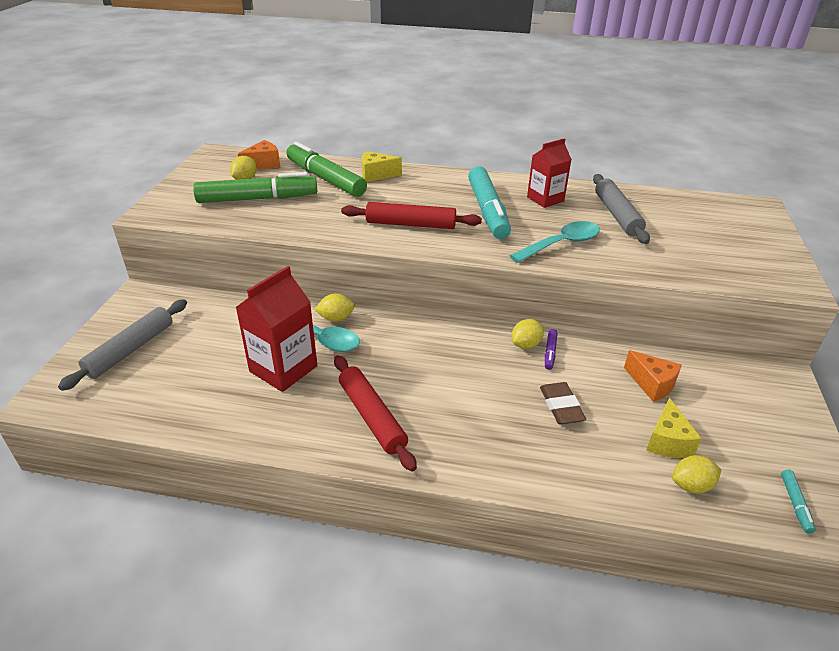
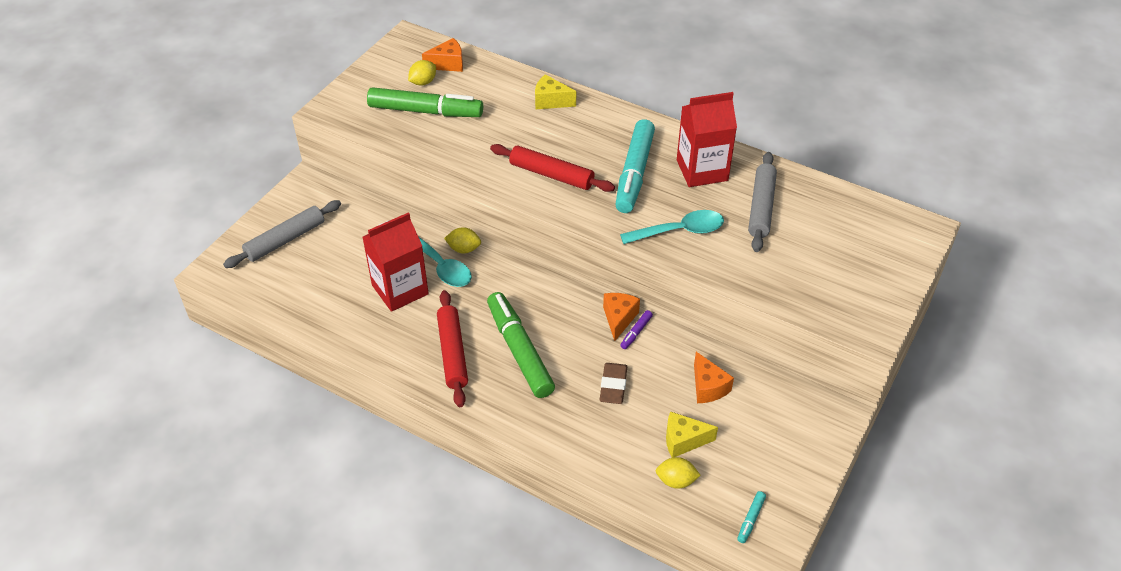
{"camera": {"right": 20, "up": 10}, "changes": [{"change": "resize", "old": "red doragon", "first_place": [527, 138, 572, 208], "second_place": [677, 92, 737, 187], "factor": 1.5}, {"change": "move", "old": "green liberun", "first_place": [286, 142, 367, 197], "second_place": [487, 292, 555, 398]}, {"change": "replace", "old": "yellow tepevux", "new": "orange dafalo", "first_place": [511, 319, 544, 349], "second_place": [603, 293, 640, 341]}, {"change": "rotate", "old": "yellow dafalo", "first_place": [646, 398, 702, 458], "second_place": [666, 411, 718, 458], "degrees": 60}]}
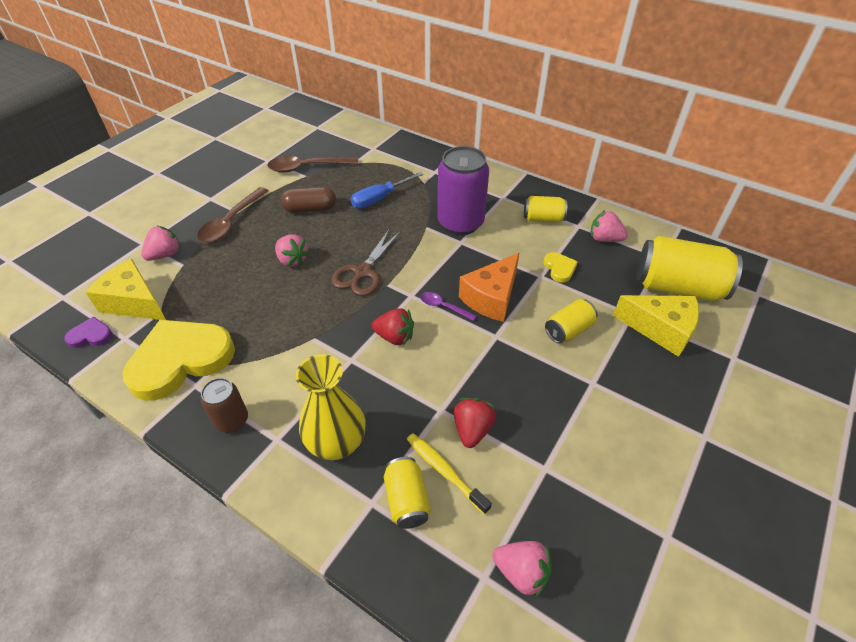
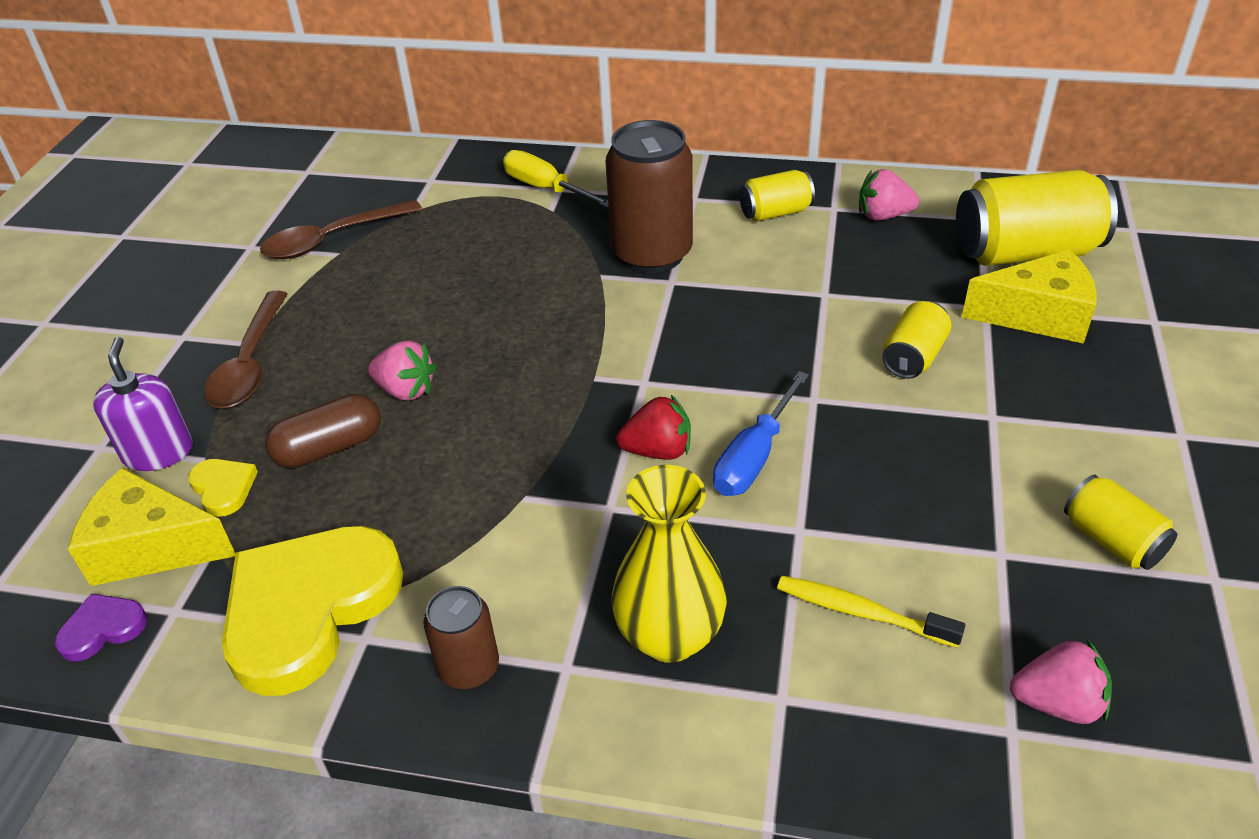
{"camera": {"right": -20, "up": -5}, "changes": [{"change": "recolor", "old": "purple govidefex", "new": "brown govidefex", "first_place": [437, 146, 489, 235], "second_place": [606, 120, 693, 273]}, {"change": "move", "old": "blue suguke", "first_place": [351, 172, 423, 209], "second_place": [713, 371, 809, 496]}, {"change": "move", "old": "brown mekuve", "first_place": [281, 187, 336, 213], "second_place": [265, 394, 381, 468]}, {"change": "replace", "old": "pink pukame", "new": "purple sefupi", "first_place": [141, 226, 181, 261], "second_place": [93, 337, 193, 471]}, {"change": "delete", "old": "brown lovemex", "first_place": [331, 230, 401, 296]}, {"change": "move", "old": "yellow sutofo", "first_place": [544, 252, 578, 283], "second_place": [188, 459, 258, 517]}, {"change": "delete", "old": "orange dafalo", "first_place": [459, 253, 519, 322]}, {"change": "delete", "old": "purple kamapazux", "first_place": [420, 292, 477, 321]}, {"change": "delete", "old": "red pukame", "first_place": [454, 398, 496, 448]}, {"change": "move", "old": "yellow govidefex", "first_place": [384, 457, 431, 529], "second_place": [1064, 475, 1177, 570]}, {"change": "insert", "new": "yellow suguke", "second_place": [503, 150, 608, 208]}]}
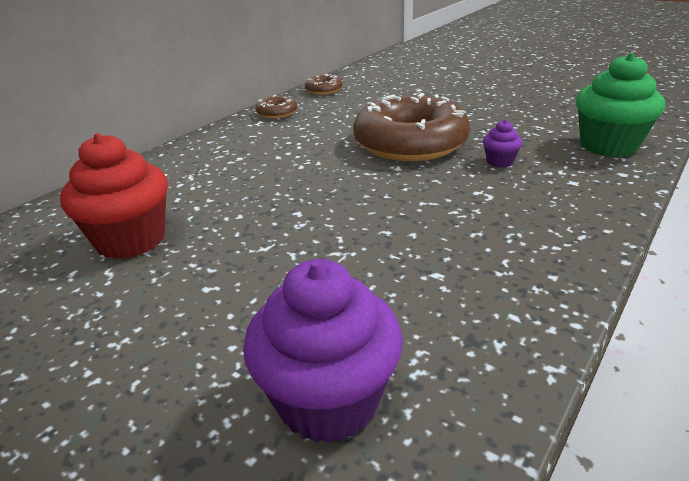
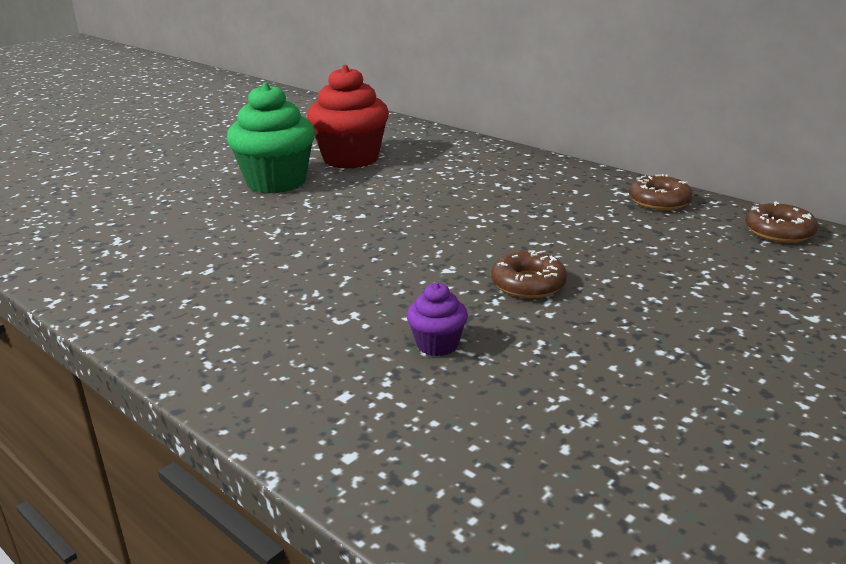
{"camera": {"right": 95, "up": -5}, "changes": [{"change": "move", "old": "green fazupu", "first_place": [576, 53, 665, 157], "second_place": [227, 82, 315, 193]}, {"change": "resize", "old": "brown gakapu", "first_place": [353, 93, 470, 161], "second_place": [491, 251, 567, 298], "factor": 0.43}, {"change": "delete", "old": "purple fazupu", "first_place": [243, 259, 403, 443]}]}
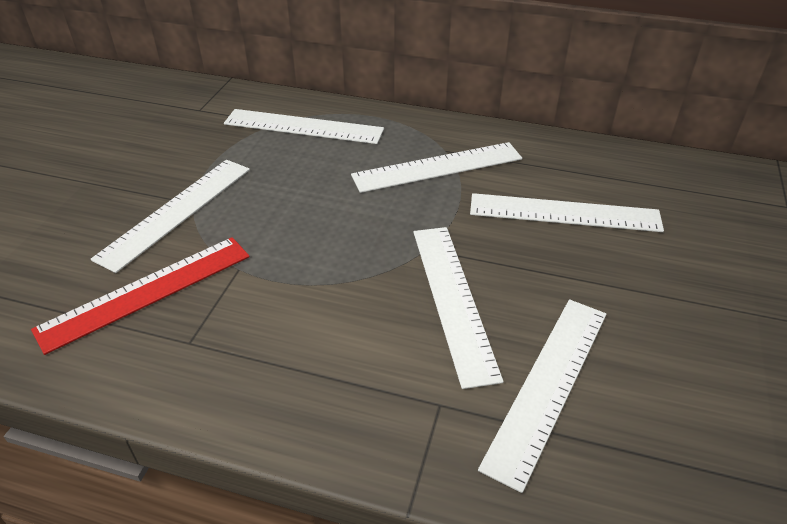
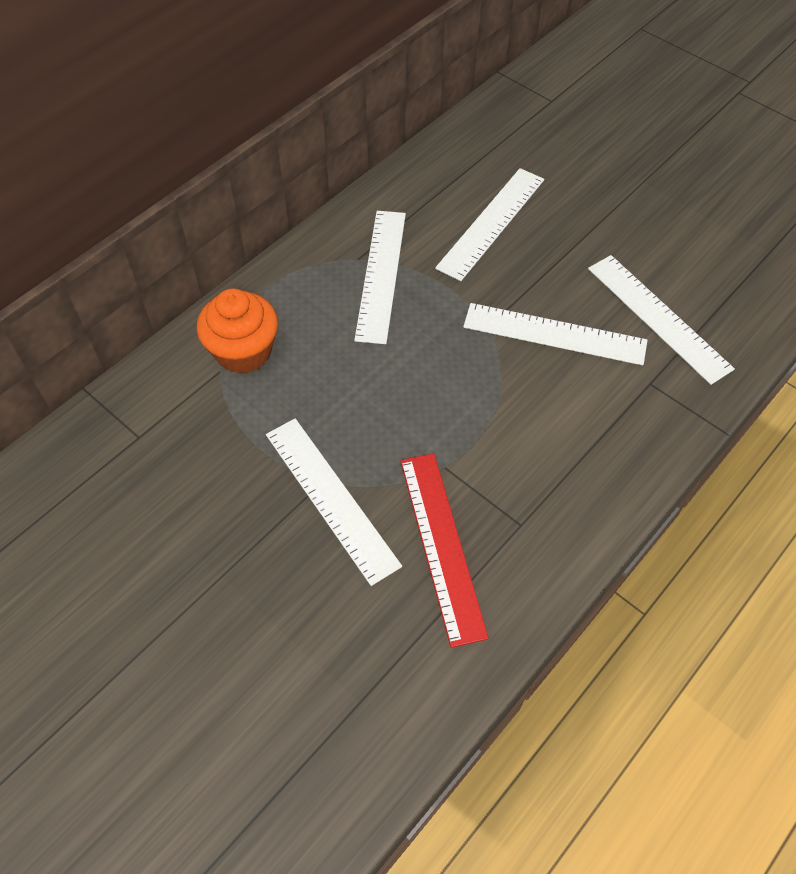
{"camera": {"right": -65, "up": 15}, "changes": [{"change": "replace", "old": "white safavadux", "new": "orange fazupu", "first_place": [224, 109, 384, 144], "second_place": [197, 288, 278, 374]}]}
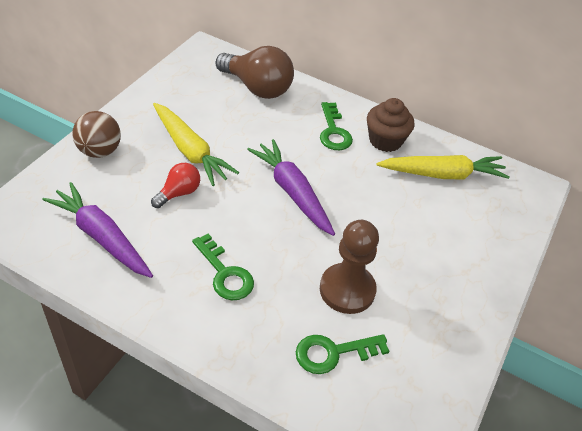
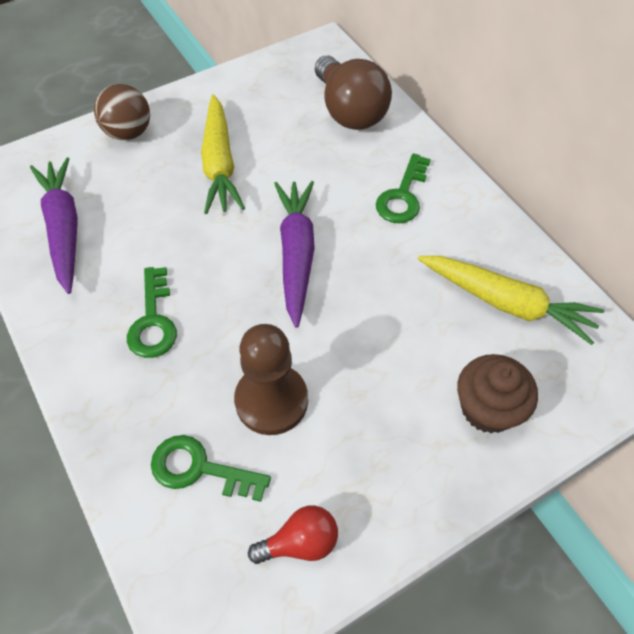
{"camera": {"right": 35, "up": 10}, "changes": [{"change": "move", "old": "brown fazupu", "first_place": [367, 98, 415, 152], "second_place": [457, 354, 538, 433]}, {"change": "move", "old": "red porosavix", "first_place": [151, 163, 200, 208], "second_place": [248, 505, 338, 564]}]}
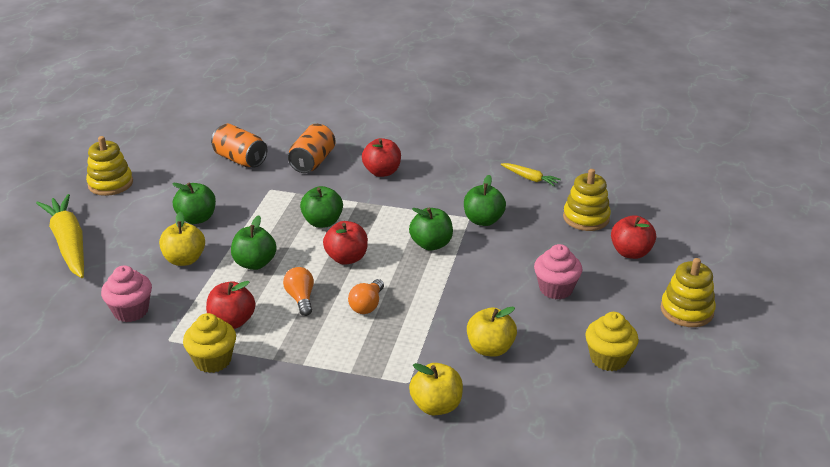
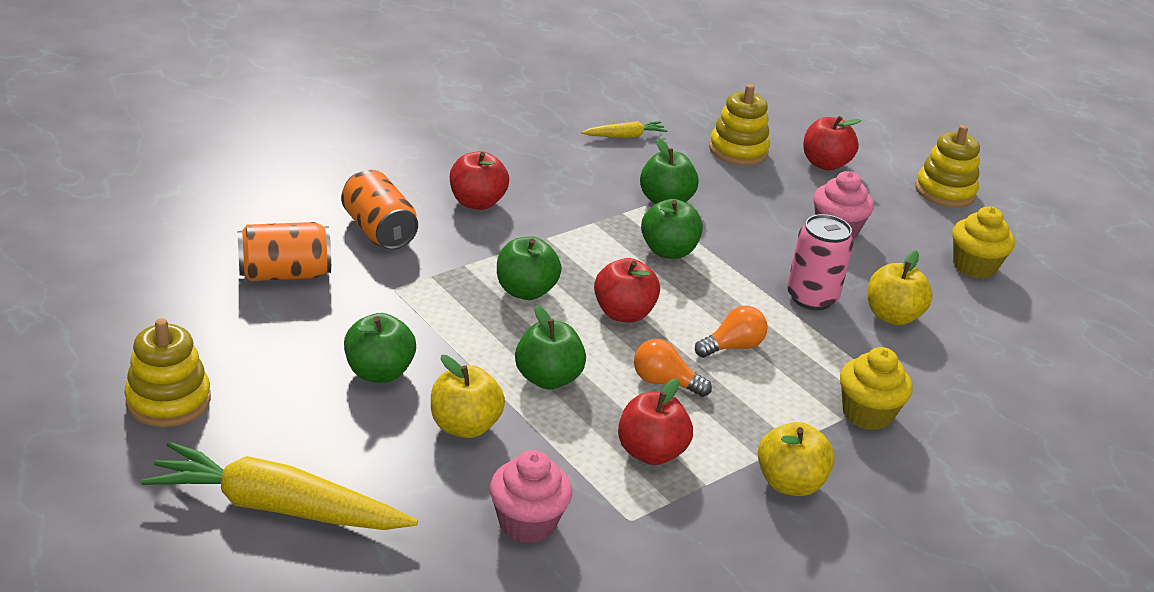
{"camera": {"right": -55, "up": 0}, "changes": [{"change": "rotate", "old": "orange porosavix", "first_place": [348, 279, 384, 314], "second_place": [695, 306, 768, 358], "degrees": -90}, {"change": "move", "old": "yellow fazupu", "first_place": [183, 313, 236, 373], "second_place": [840, 347, 913, 430]}, {"change": "move", "old": "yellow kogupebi", "first_place": [409, 363, 463, 415], "second_place": [758, 422, 834, 496]}, {"change": "insert", "new": "pink govidefex", "second_place": [787, 214, 854, 310]}]}
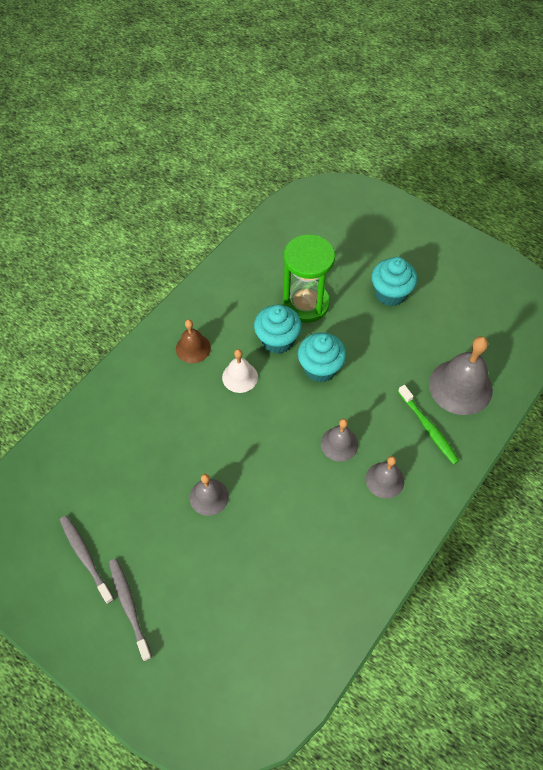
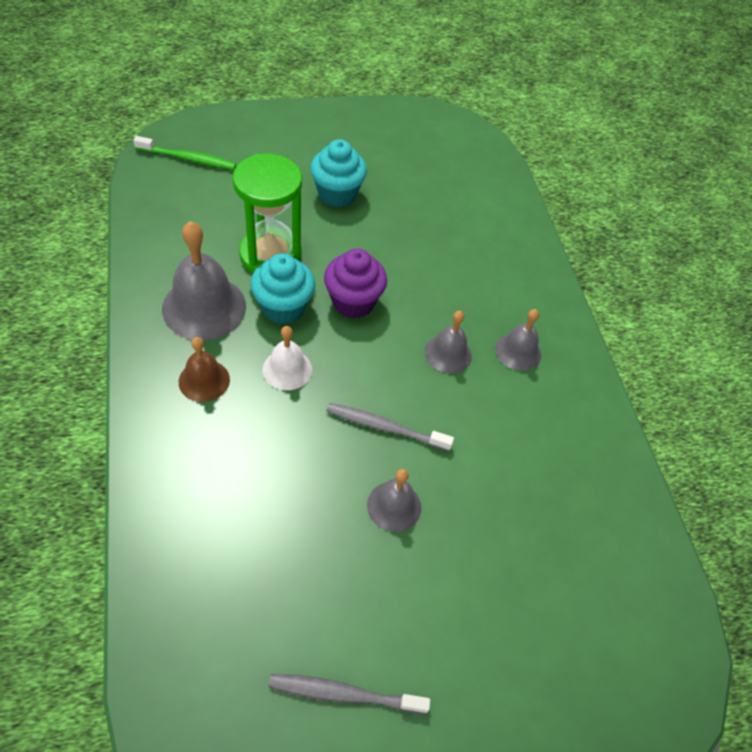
{"camera": {"right": -55, "up": -5}, "changes": [{"change": "recolor", "old": "turquoise fazupu", "new": "purple fazupu", "first_place": [298, 332, 346, 382], "second_place": [324, 248, 387, 319]}, {"change": "move", "old": "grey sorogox", "first_place": [429, 336, 493, 415], "second_place": [162, 221, 246, 340]}, {"change": "move", "old": "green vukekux", "first_place": [398, 385, 459, 465], "second_place": [133, 136, 236, 170]}, {"change": "move", "old": "grey vukekux", "first_place": [109, 559, 152, 661], "second_place": [326, 403, 454, 451]}]}
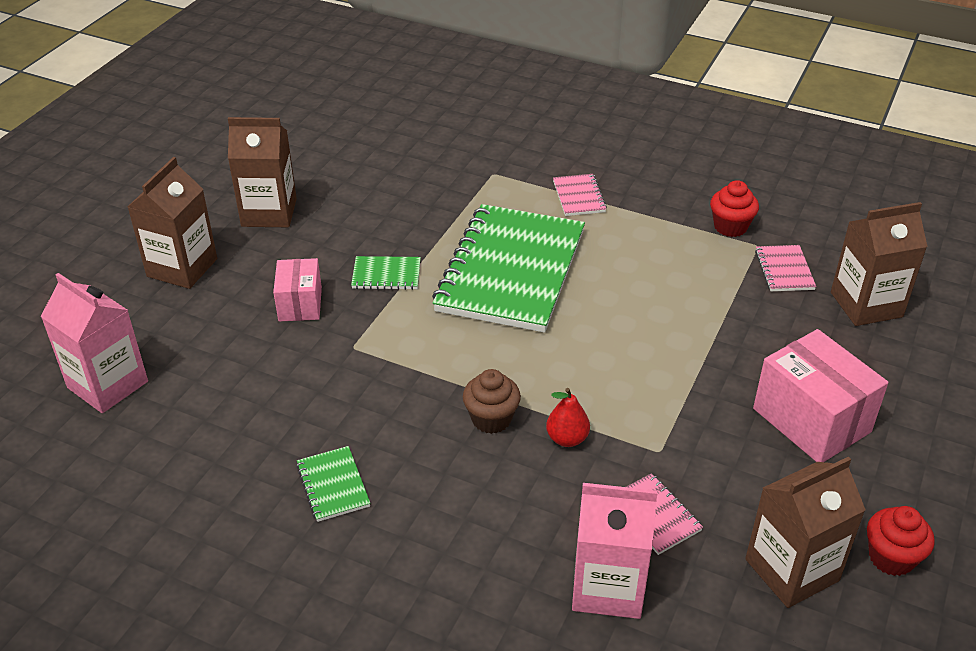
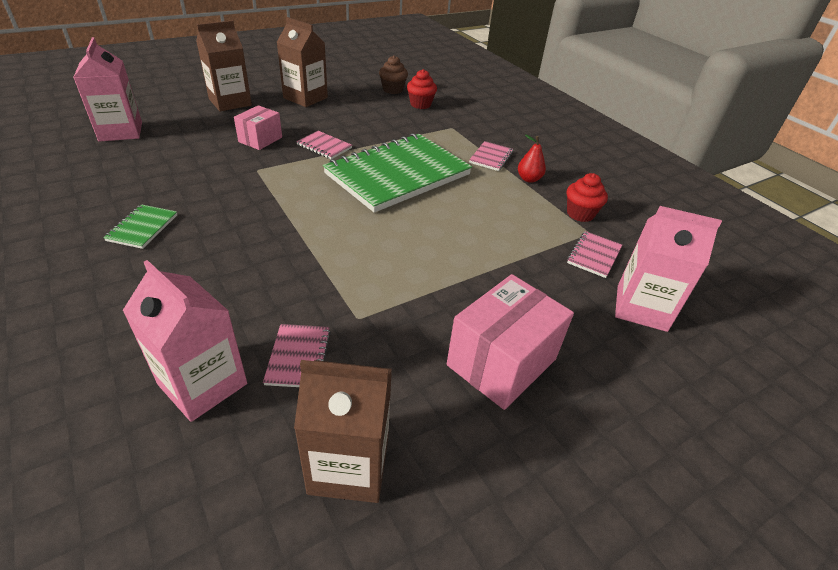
{"camera": {"right": 30, "up": 0}, "changes": [{"change": "recolor", "old": "brown doragon", "new": "pink doragon", "first_place": [831, 202, 928, 326], "second_place": [615, 206, 722, 332]}, {"change": "recolor", "old": "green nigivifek", "new": "pink nigivifek", "first_place": [351, 256, 421, 290], "second_place": [296, 131, 352, 159]}, {"change": "rotate", "old": "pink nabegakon", "first_place": [753, 329, 888, 462], "second_place": [447, 274, 574, 410], "degrees": 45}, {"change": "move", "old": "brown fazupu", "first_place": [463, 369, 521, 434], "second_place": [379, 55, 408, 94]}, {"change": "move", "old": "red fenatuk", "first_place": [546, 388, 590, 447], "second_place": [518, 135, 546, 183]}, {"change": "move", "old": "red fazupu", "first_place": [867, 506, 935, 576], "second_place": [407, 69, 437, 109]}]}
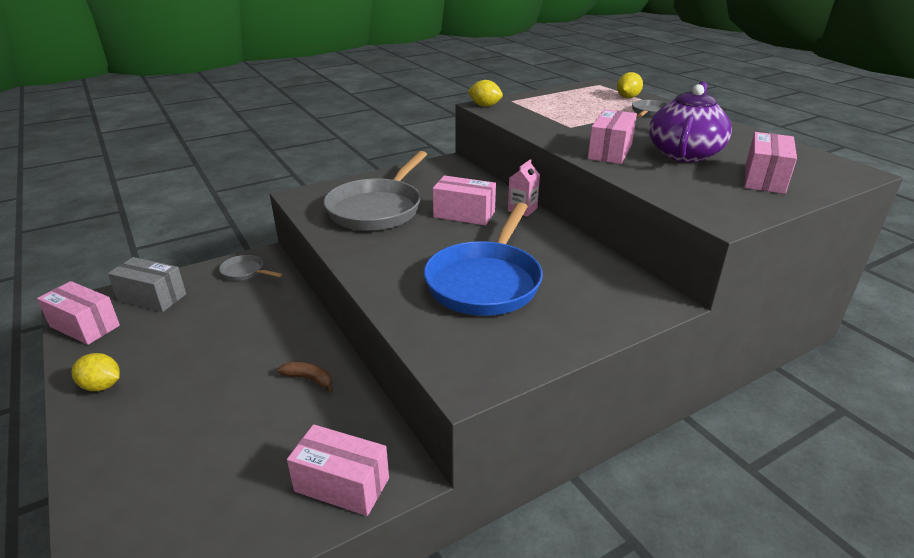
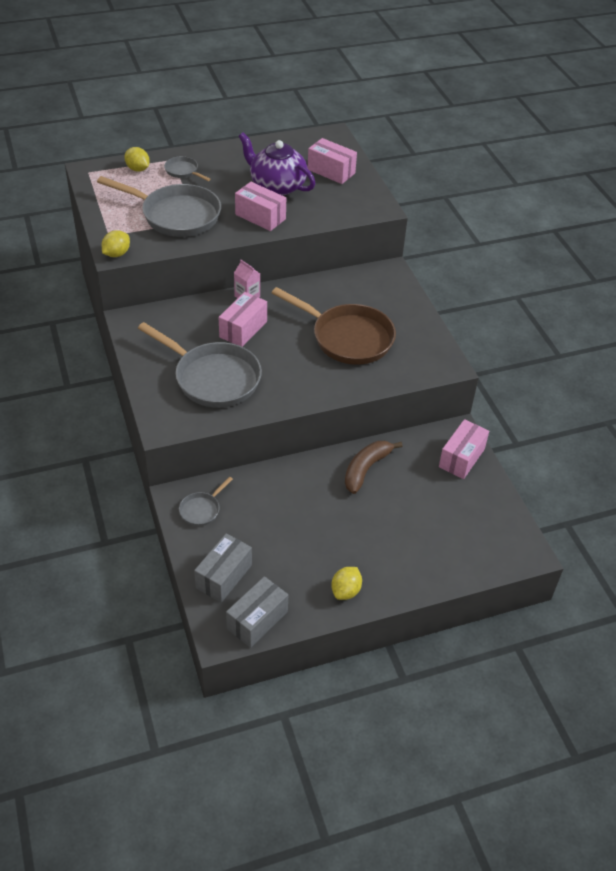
{"camera": {"right": -80, "up": 15}, "changes": [{"change": "recolor", "old": "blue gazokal", "new": "brown gazokal", "first_place": [424, 203, 543, 316], "second_place": [272, 287, 396, 365]}, {"change": "recolor", "old": "pink nabegakon", "new": "grey nabegakon", "first_place": [37, 281, 120, 345], "second_place": [226, 576, 288, 648]}, {"change": "resize", "old": "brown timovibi", "first_place": [277, 362, 333, 392], "second_place": [345, 441, 403, 494], "factor": 1.73}, {"change": "insert", "new": "grey gazokal", "second_place": [97, 176, 221, 237]}]}
